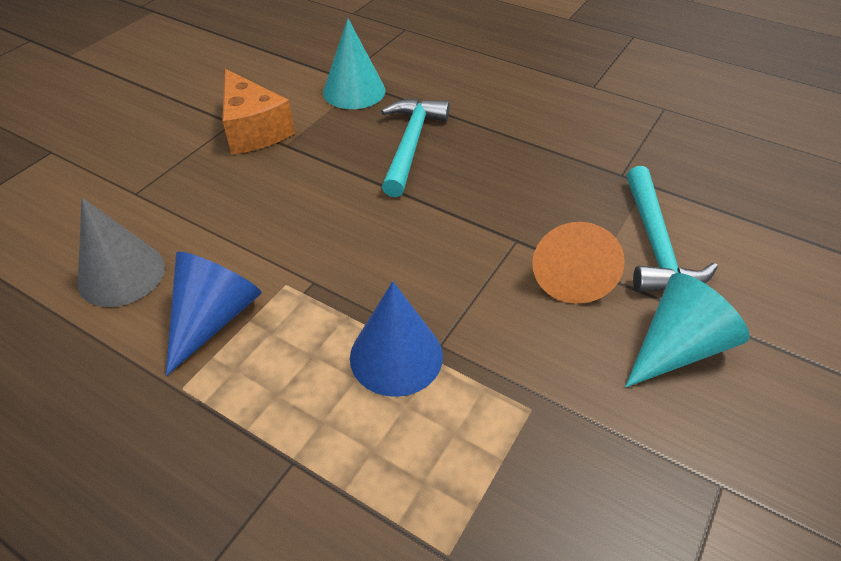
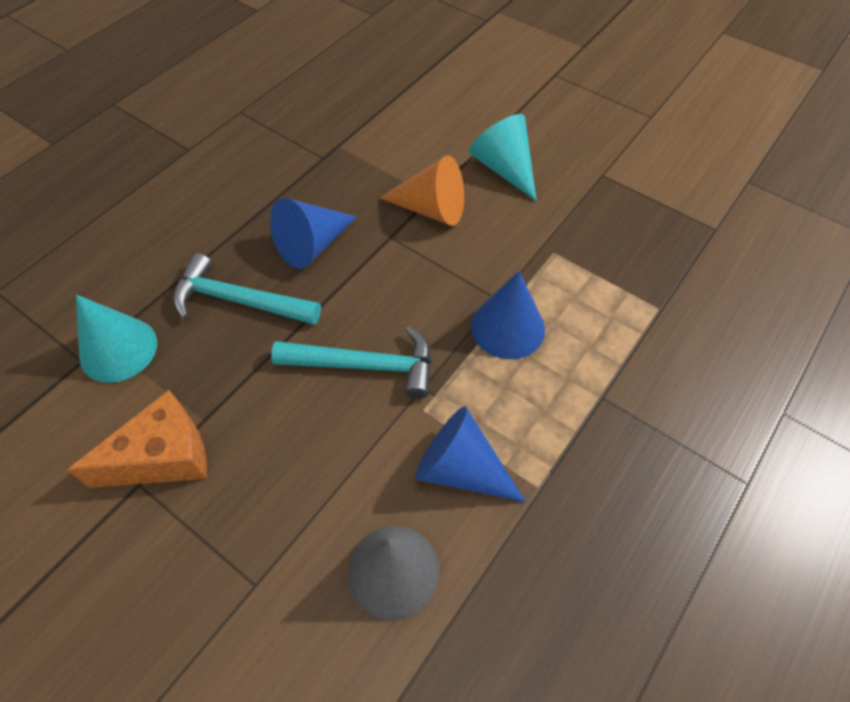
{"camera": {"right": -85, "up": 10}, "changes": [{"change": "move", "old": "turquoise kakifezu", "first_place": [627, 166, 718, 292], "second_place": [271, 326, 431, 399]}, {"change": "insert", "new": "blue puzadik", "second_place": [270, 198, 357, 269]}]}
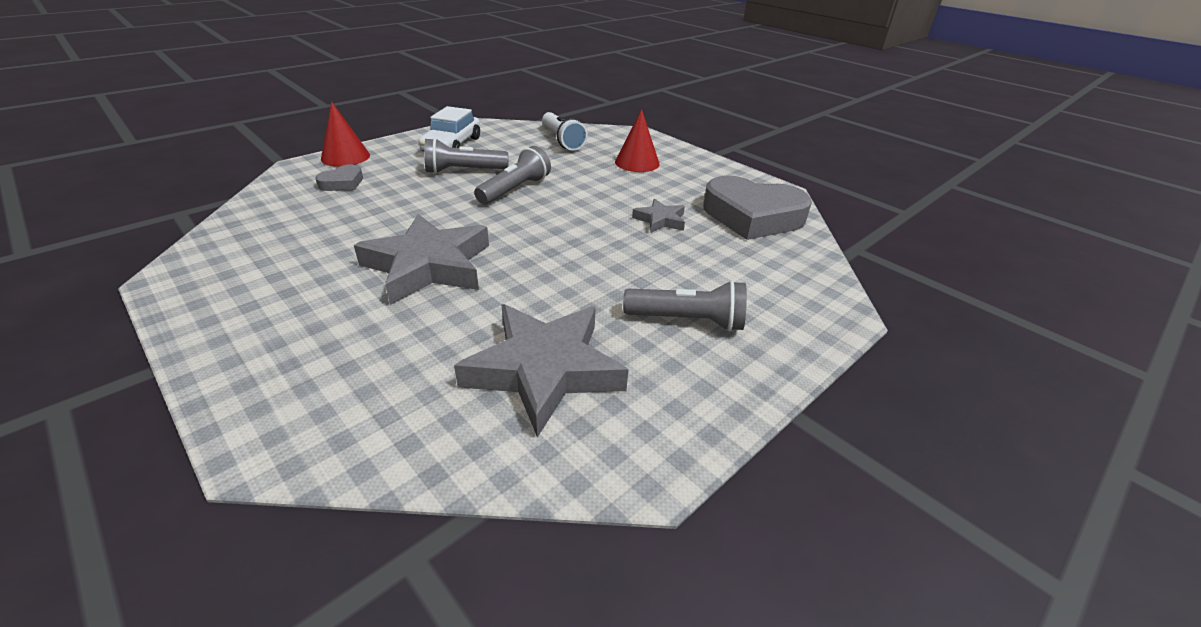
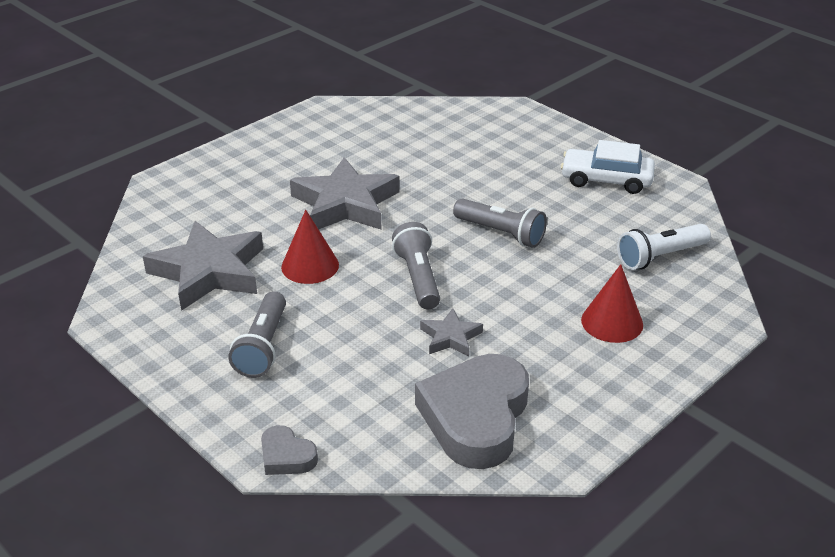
{"camera": {"right": 90, "up": 0}, "changes": [{"change": "move", "old": "red puzadik", "first_place": [321, 101, 370, 167], "second_place": [281, 210, 339, 284]}, {"change": "move", "old": "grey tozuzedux", "first_place": [424, 138, 509, 174], "second_place": [392, 222, 440, 310]}, {"change": "move", "old": "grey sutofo", "first_place": [315, 164, 363, 191], "second_place": [261, 425, 318, 475]}]}
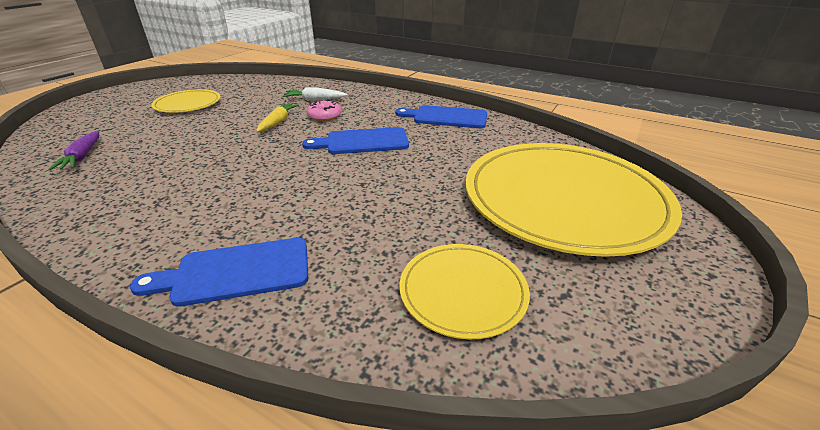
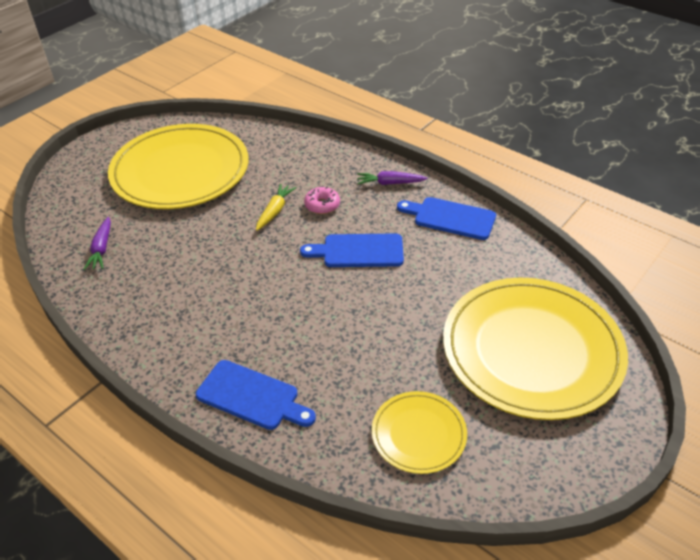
{"camera": {"right": 10, "up": 10}, "changes": [{"change": "delete", "old": "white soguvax", "first_place": [283, 87, 347, 100]}, {"change": "resize", "old": "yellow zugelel", "first_place": [151, 89, 221, 113], "second_place": [108, 124, 248, 209], "factor": 2.07}, {"change": "rotate", "old": "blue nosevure", "first_place": [130, 238, 308, 307], "second_place": [196, 360, 316, 430], "degrees": -150}, {"change": "insert", "new": "purple soguvax", "second_place": [357, 171, 428, 185]}]}
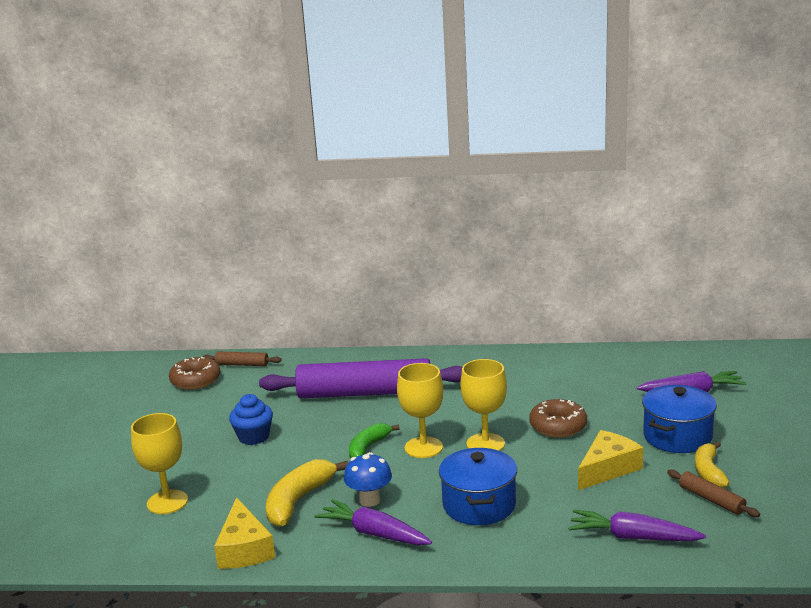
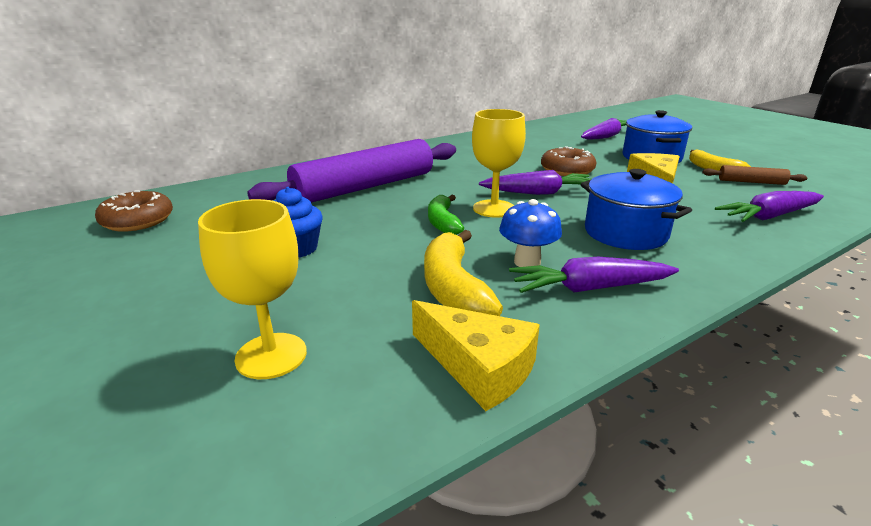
{"camera": {"right": -40, "up": 5}, "changes": [{"change": "delete", "old": "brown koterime", "first_place": [202, 351, 282, 366]}, {"change": "replace", "old": "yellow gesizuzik", "new": "purple soguvax", "first_place": [460, 359, 507, 451], "second_place": [479, 170, 591, 195]}]}
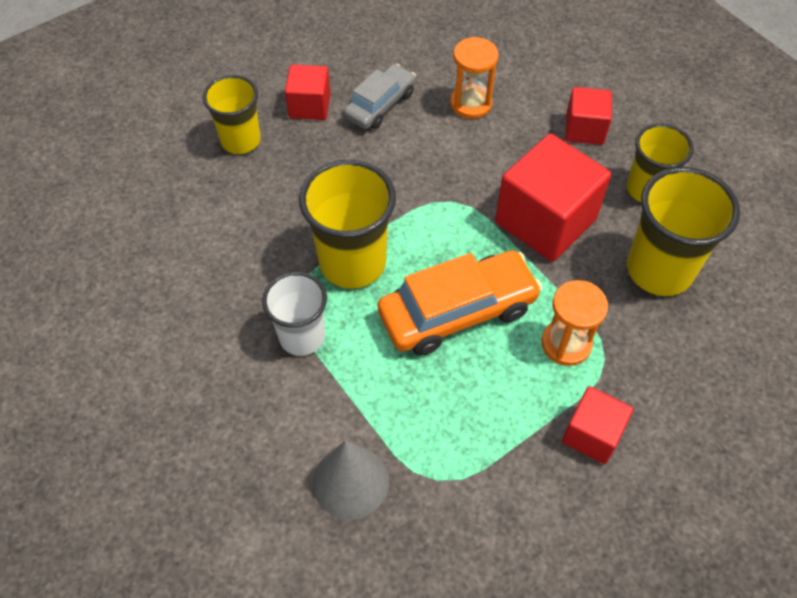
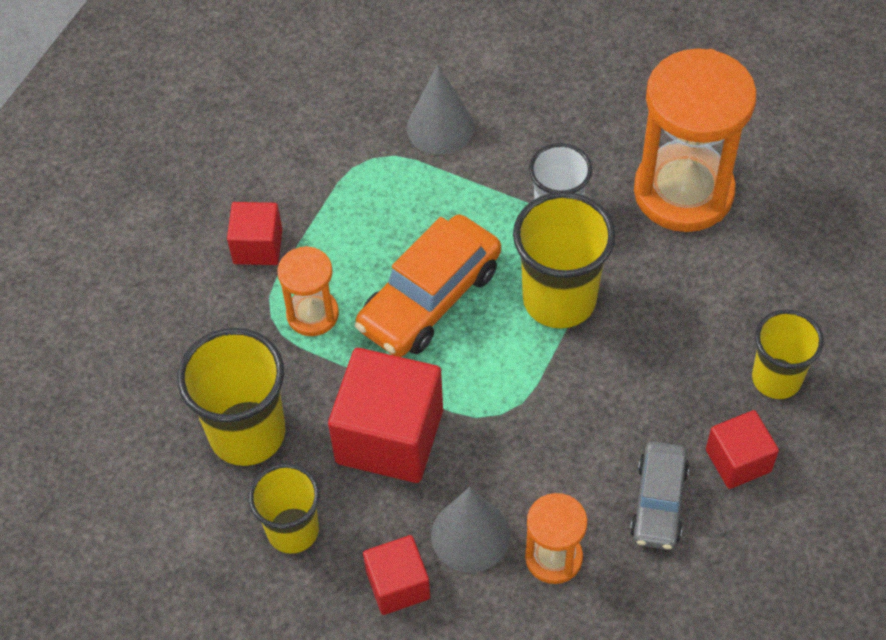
{"camera": {"right": 155, "up": 0}, "changes": [{"change": "insert", "new": "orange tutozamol", "second_place": [634, 49, 757, 232]}, {"change": "insert", "new": "grey puzadik", "second_place": [431, 487, 510, 573]}]}
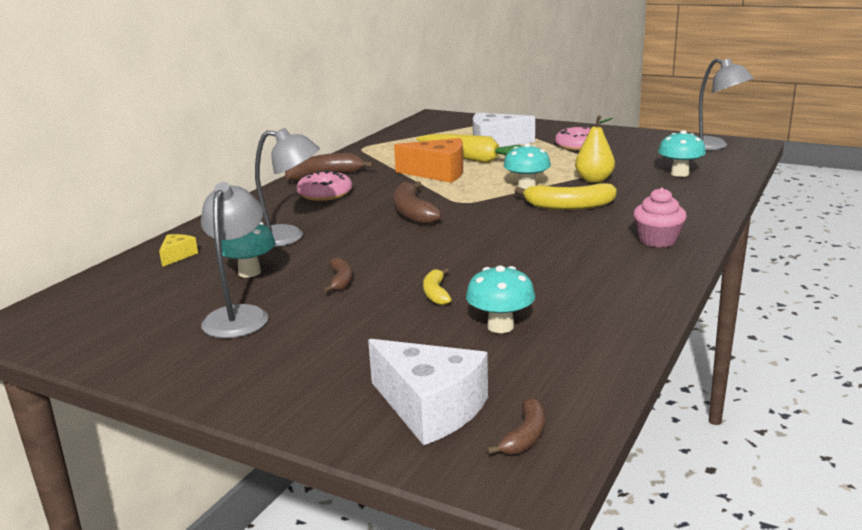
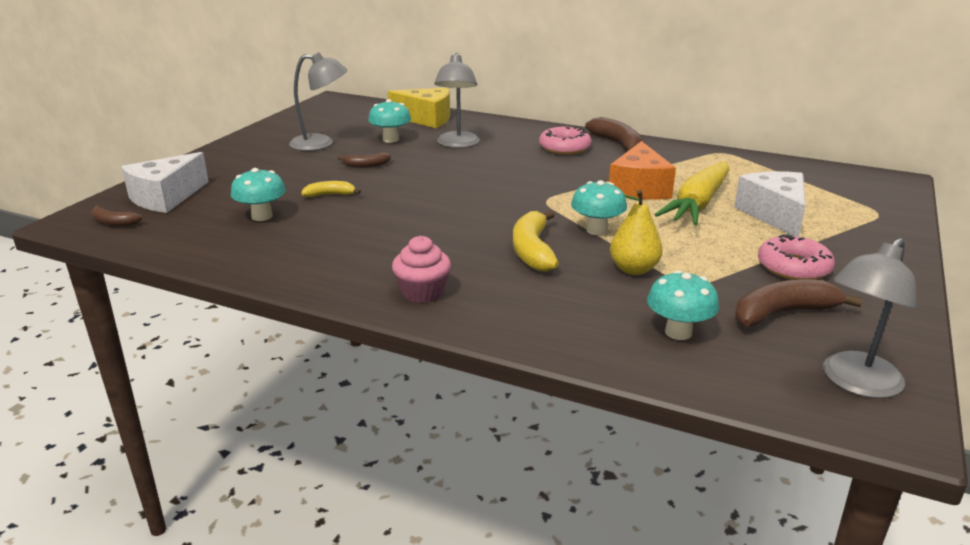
{"camera": {"right": 85, "up": 5}, "changes": [{"change": "move", "old": "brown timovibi", "first_place": [393, 181, 442, 225], "second_place": [735, 279, 863, 327]}, {"change": "resize", "old": "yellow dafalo", "first_place": [159, 234, 198, 267], "second_place": [388, 88, 450, 128], "factor": 2.07}]}
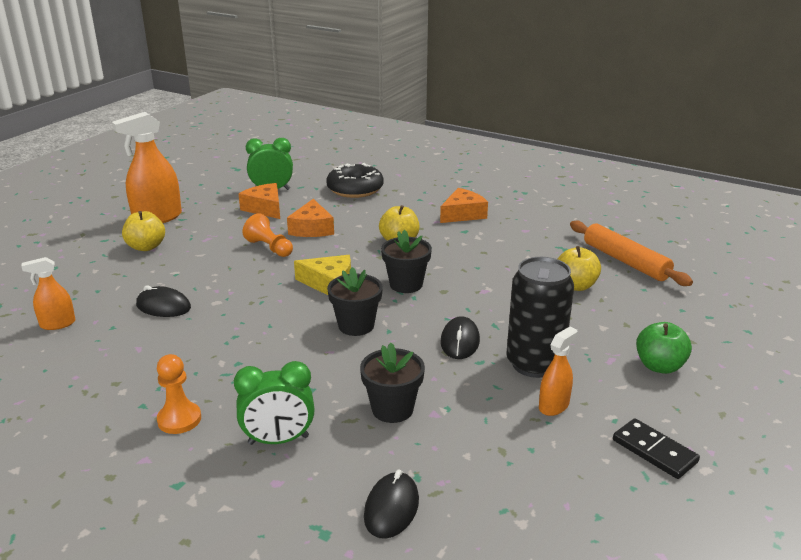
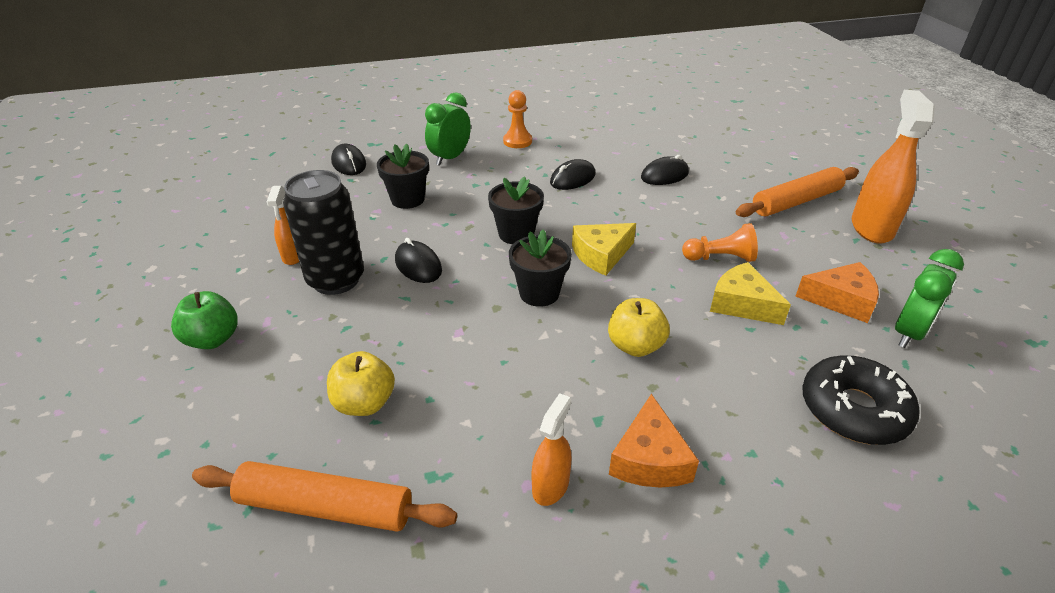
{"camera": {"right": 135, "up": 10}, "changes": [{"change": "recolor", "old": "orange dafalo", "new": "yellow dafalo", "first_place": [287, 199, 334, 237], "second_place": [710, 262, 791, 325]}, {"change": "replace", "old": "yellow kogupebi", "new": "orange koterime", "first_place": [122, 211, 165, 251], "second_place": [736, 167, 859, 217]}, {"change": "move", "old": "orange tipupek", "first_place": [21, 257, 76, 330], "second_place": [532, 393, 571, 506]}, {"change": "delete", "old": "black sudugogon", "first_place": [613, 418, 700, 479]}, {"change": "insert", "new": "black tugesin", "second_place": [550, 159, 596, 190]}]}
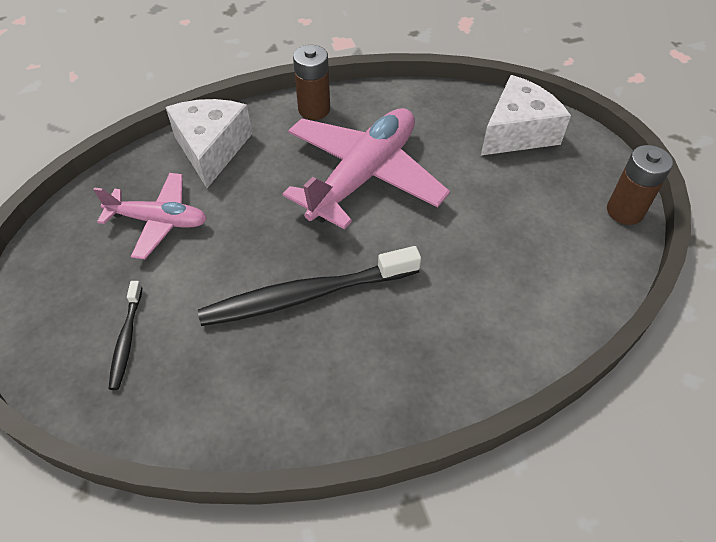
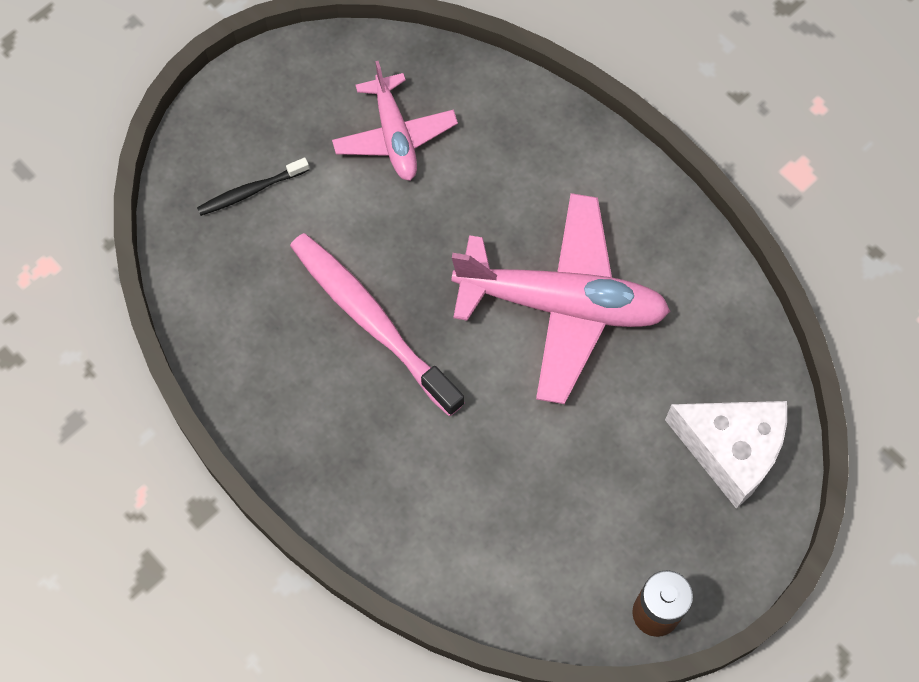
{"camera": {"right": 65, "up": 15}, "changes": [{"change": "delete", "old": "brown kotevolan", "first_place": [293, 45, 330, 120]}, {"change": "delete", "old": "white dafalo", "first_place": [166, 99, 252, 188]}, {"change": "recolor", "old": "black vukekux", "new": "pink vukekux", "first_place": [198, 246, 421, 326], "second_place": [290, 233, 465, 416]}]}
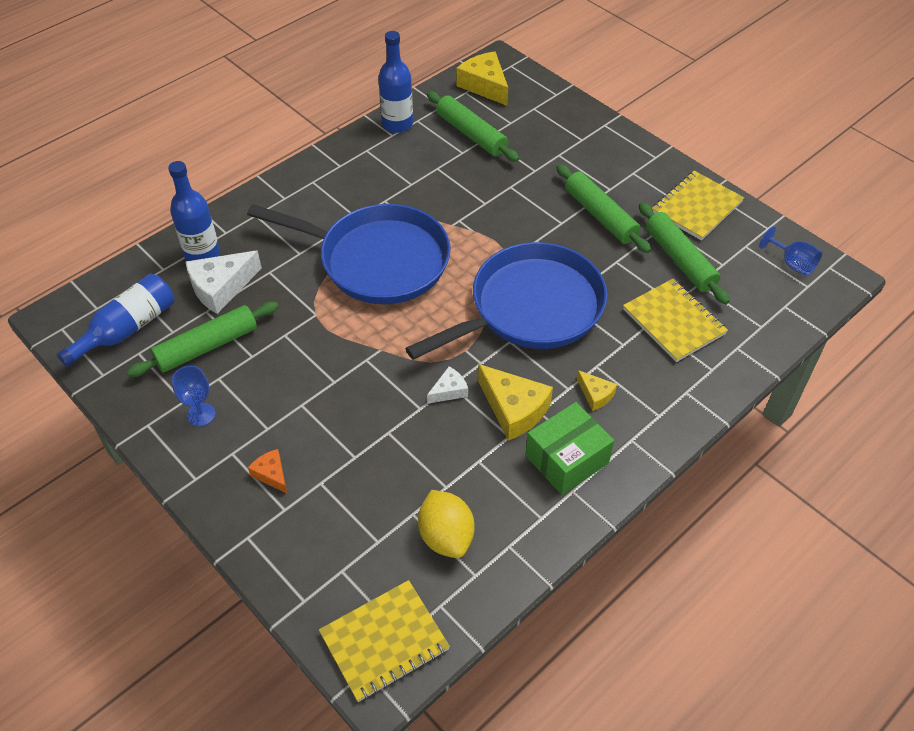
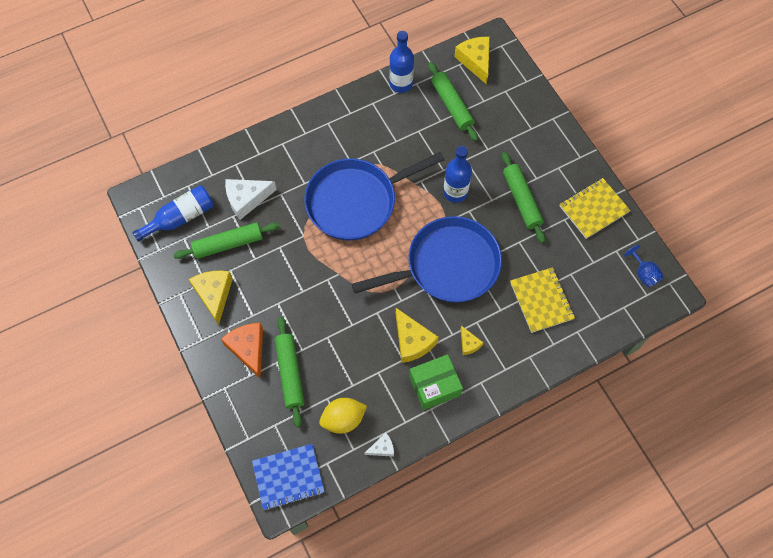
{"camera": {"right": 15, "up": 15}, "changes": [{"change": "move", "old": "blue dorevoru", "first_place": [168, 161, 220, 261], "second_place": [443, 146, 472, 203]}, {"change": "move", "old": "green koterime", "first_place": [639, 202, 730, 304], "second_place": [275, 317, 305, 427]}, {"change": "rotate", "old": "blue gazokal", "first_place": [247, 204, 451, 304], "second_place": [304, 152, 445, 240], "degrees": 120}, {"change": "replace", "old": "blue gesizuzik", "new": "yellow dafalo", "first_place": [172, 366, 216, 427], "second_place": [189, 271, 233, 325]}, {"change": "move", "old": "white dafalo", "first_place": [427, 367, 468, 404], "second_place": [365, 433, 394, 457]}, {"change": "resize", "old": "orange dafalo", "first_place": [248, 449, 287, 494], "second_place": [221, 323, 263, 378], "factor": 1.87}, {"change": "rotate", "old": "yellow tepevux", "first_place": [418, 490, 475, 558], "second_place": [319, 398, 367, 434], "degrees": 75}, {"change": "recolor", "old": "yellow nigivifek", "new": "blue nigivifek", "first_place": [319, 580, 450, 702], "second_place": [252, 444, 325, 511]}]}
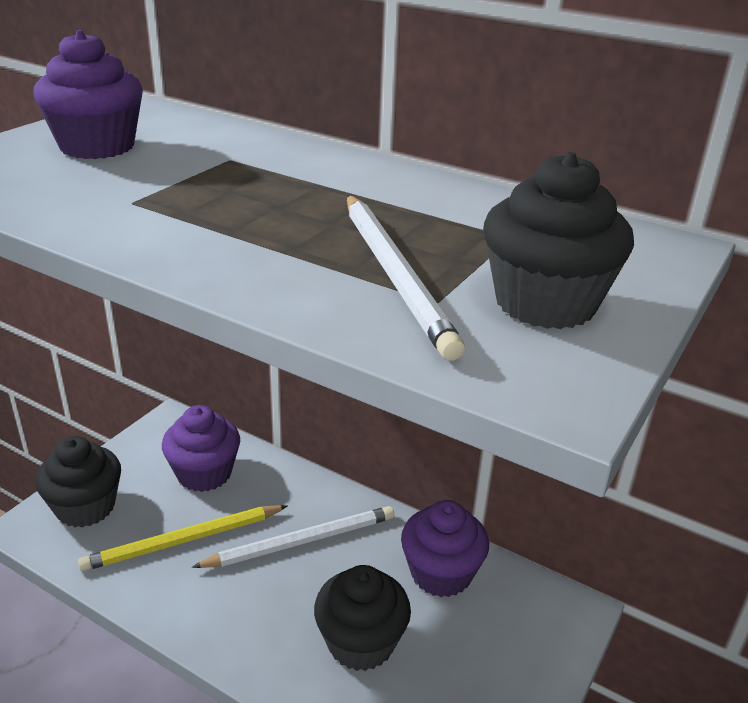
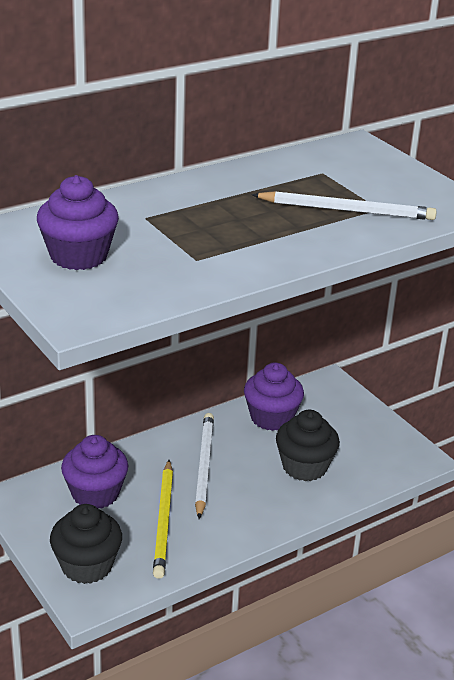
{"camera": {"right": -65, "up": 0}, "changes": [{"change": "delete", "old": "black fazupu", "first_place": [483, 152, 634, 329]}]}
